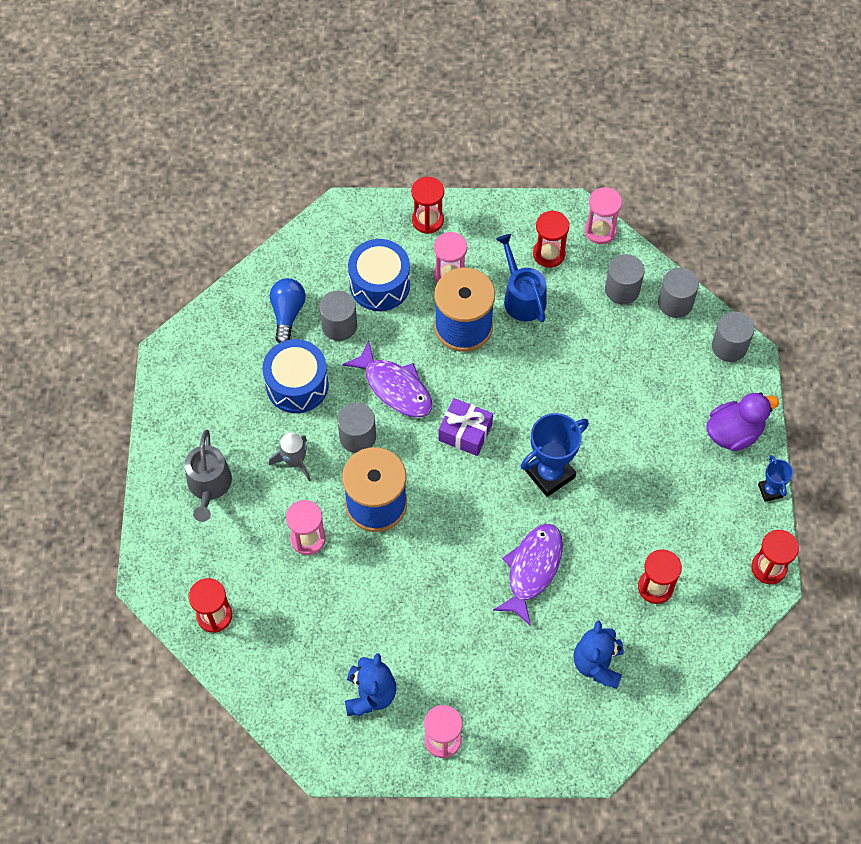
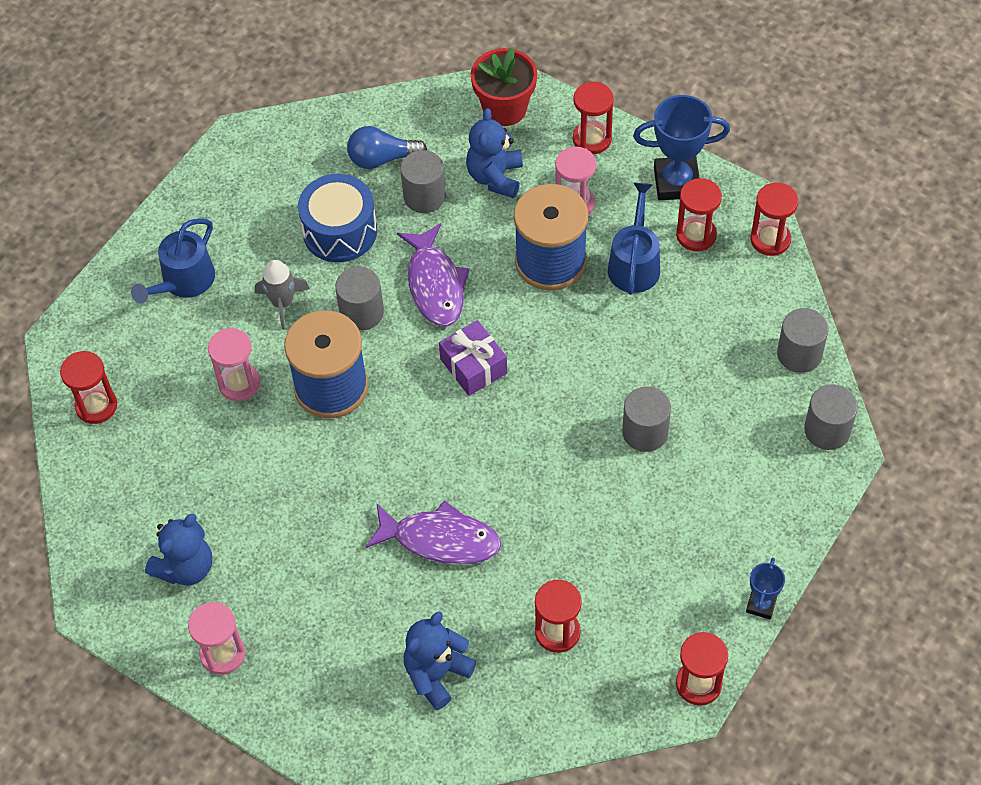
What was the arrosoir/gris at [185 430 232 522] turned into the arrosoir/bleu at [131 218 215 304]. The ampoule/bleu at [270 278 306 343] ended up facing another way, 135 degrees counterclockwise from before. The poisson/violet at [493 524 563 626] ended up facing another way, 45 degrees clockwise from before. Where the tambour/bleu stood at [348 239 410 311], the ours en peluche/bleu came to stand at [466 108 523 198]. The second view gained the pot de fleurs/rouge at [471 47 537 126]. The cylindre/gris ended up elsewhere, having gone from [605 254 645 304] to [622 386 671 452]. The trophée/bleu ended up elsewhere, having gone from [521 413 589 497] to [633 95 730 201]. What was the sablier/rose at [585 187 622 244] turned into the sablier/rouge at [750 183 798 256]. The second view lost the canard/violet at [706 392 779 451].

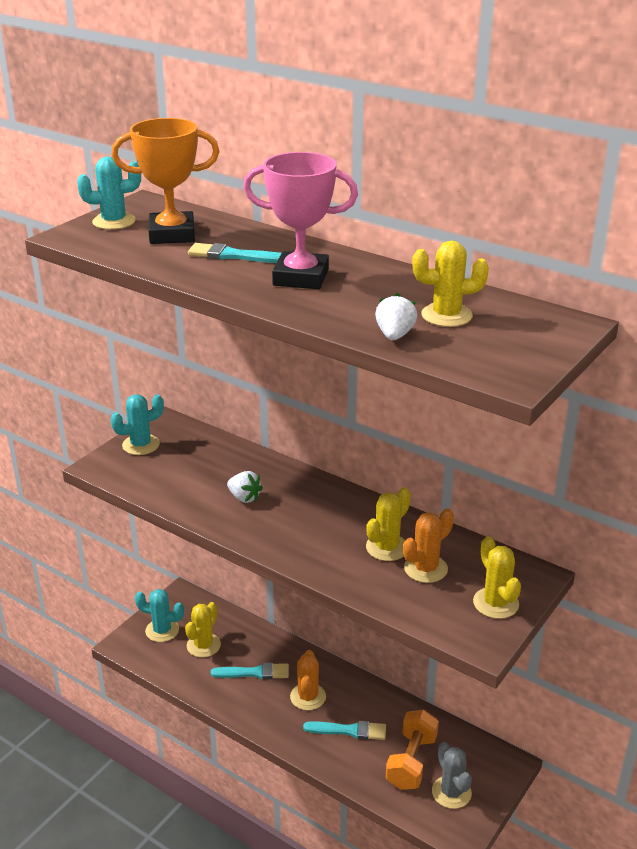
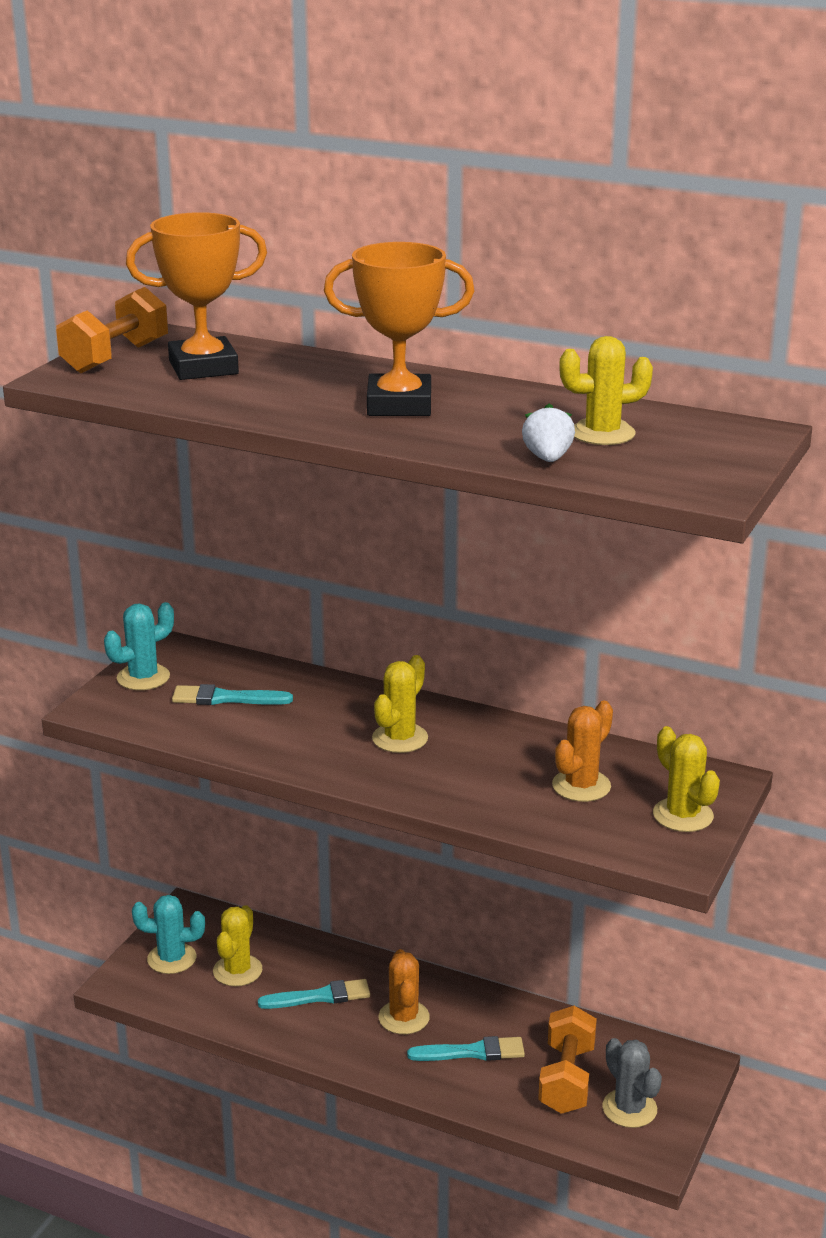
Where the cactus/turquoise stood at [77 157 141 230], the haltère/orange came to stand at [56 287 168 373]. The pinceau/turquoise ended up elsewhere, having gone from [188 243 281 263] to [172 684 293 705]. What was the trophée/rose at [243 152 358 289] turned into the trophée/orange at [324 242 474 416]. The cactus/jaune ended up elsewhere, having gone from [366 487 411 561] to [372 655 428 753]. The second view lost the fraise/blanc at [227 471 263 503].

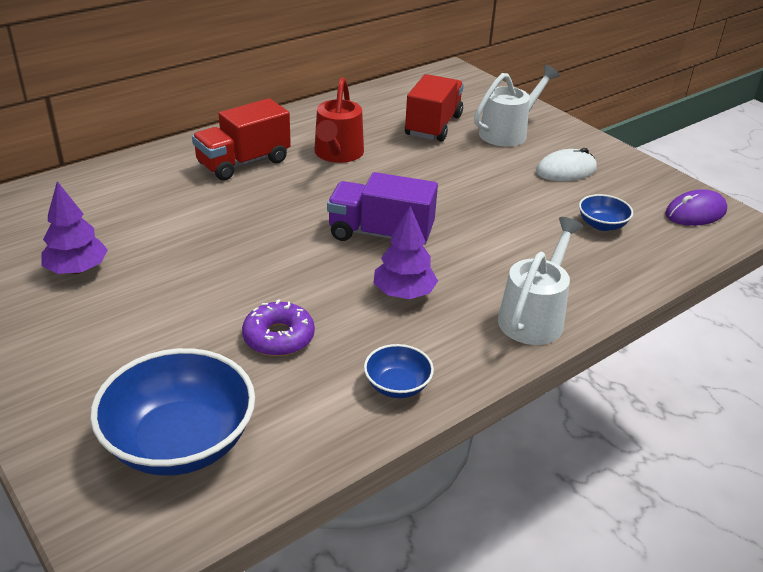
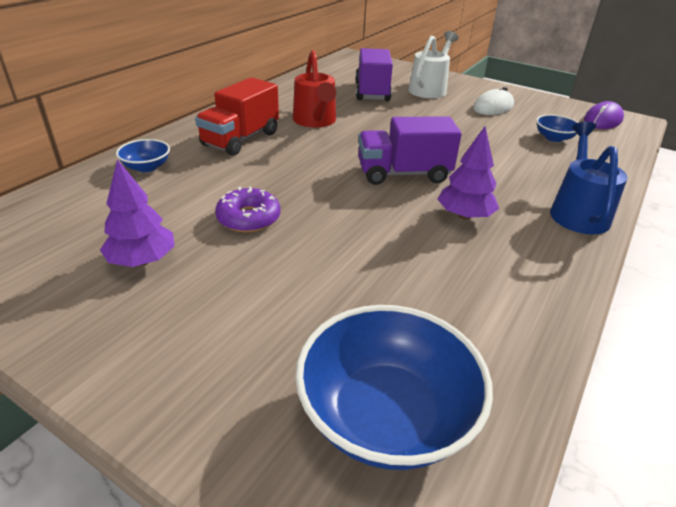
The bol/bleu ended up elsewhere, having gone from [364 344 434 398] to [116 139 170 172]. The beignet/violet ended up elsewhere, having gone from [242 299 315 356] to [215 187 280 232]. What was the camion/rouge at [405 74 464 142] turned into the camion/violet at [355 48 393 101]. What was the arrosoir/blanc at [498 217 583 345] turned into the arrosoir/bleu at [550 122 628 235].

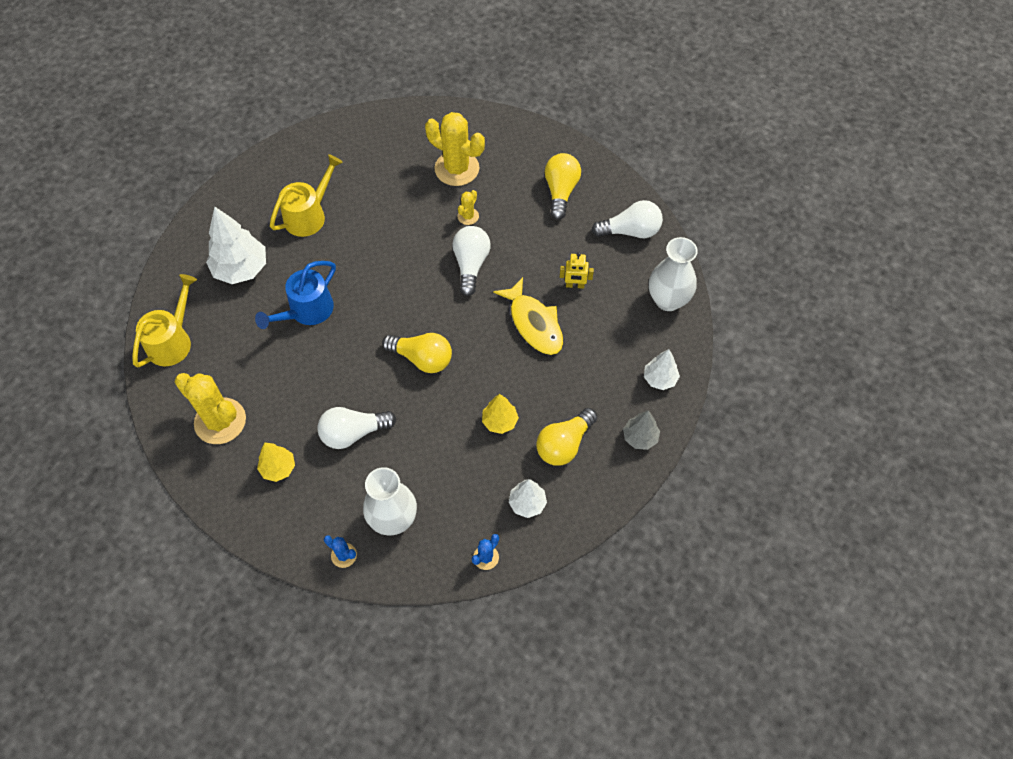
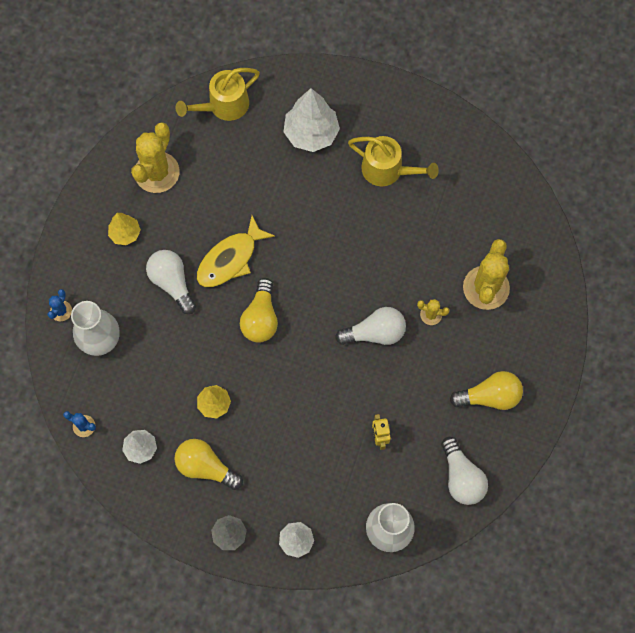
The arrosoir/jaune at [132 274 197 367] ended up facing another way, 135 degrees clockwise from before. The poisson/jaune ended up elsewhere, having gone from [493 277 563 355] to [197 215 275 287]. The second view lost the arrosoir/bleu at [255 261 336 329].

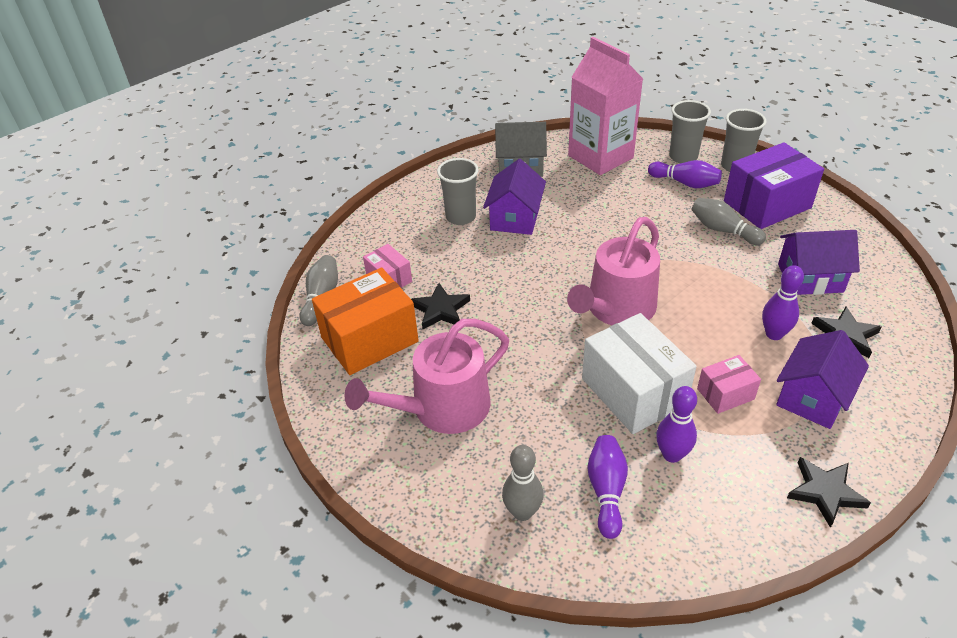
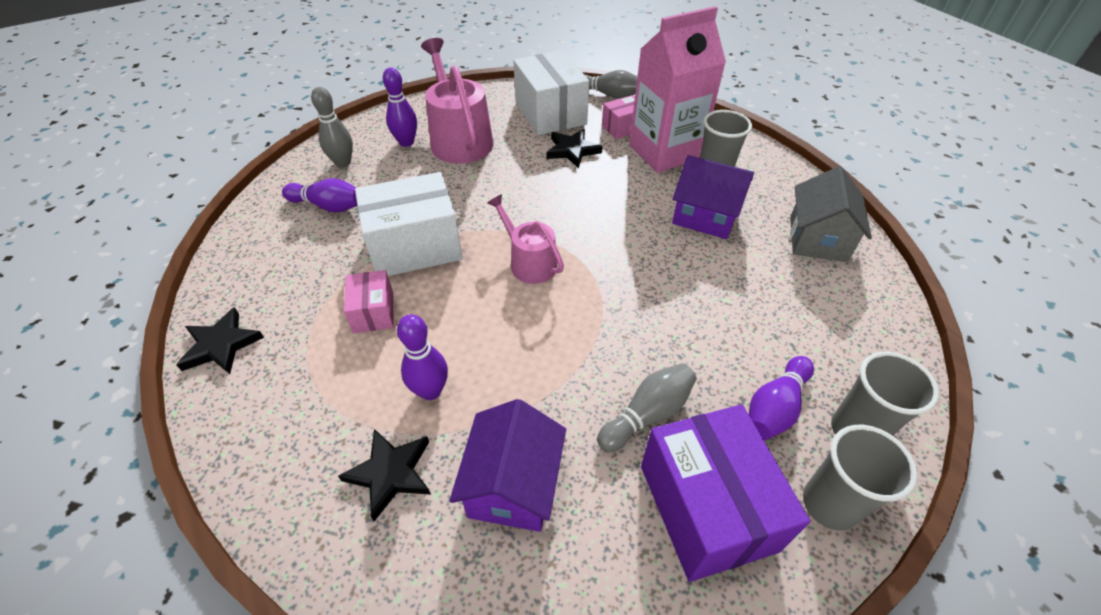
The quille/violet ended up elsewhere, having gone from [656 386 697 463] to [383 68 417 147]. The size of the arrosoir/rose at [567 217 660 325] changed by a factor of 0.60. What was the boîte/orange at [312 267 419 375] turned into the boîte/blanc at [513 50 590 135]. The brique de lait/rose ended up elsewhere, having gone from [568 37 643 175] to [629 6 726 173]. The second view lost the maison/violet at [776 330 869 429].

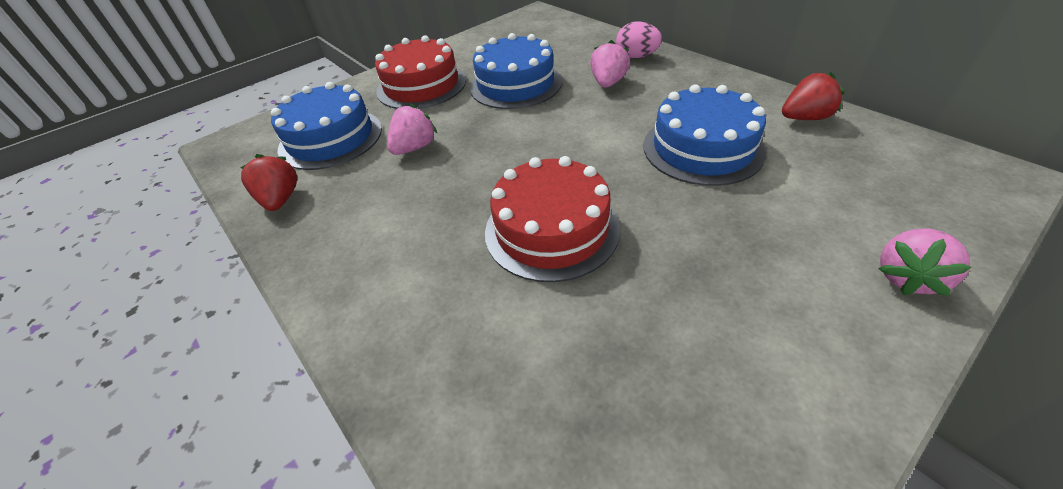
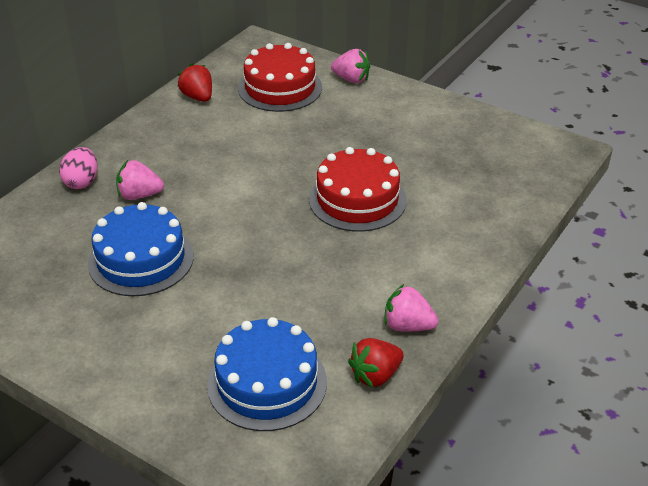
The gâteau/rouge ended up elsewhere, having gone from [375 35 466 109] to [238 43 322 112]. The fraise/rose ended up elsewhere, having gone from [387 103 438 155] to [384 284 439 332]. The second view lost the gâteau/bleu at [643 84 766 186].

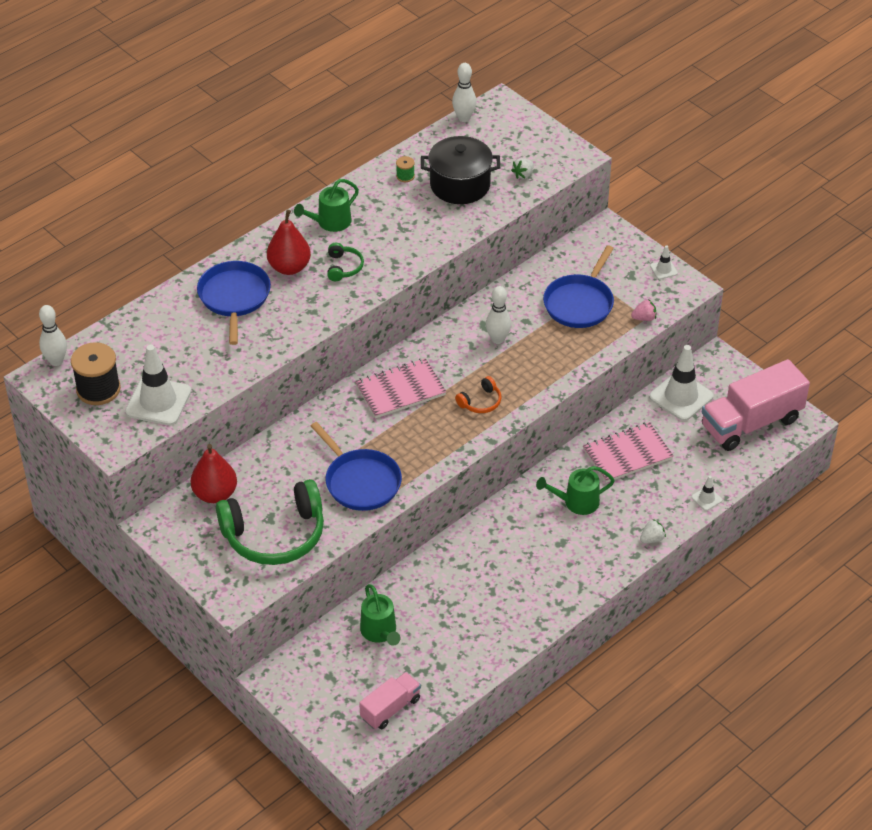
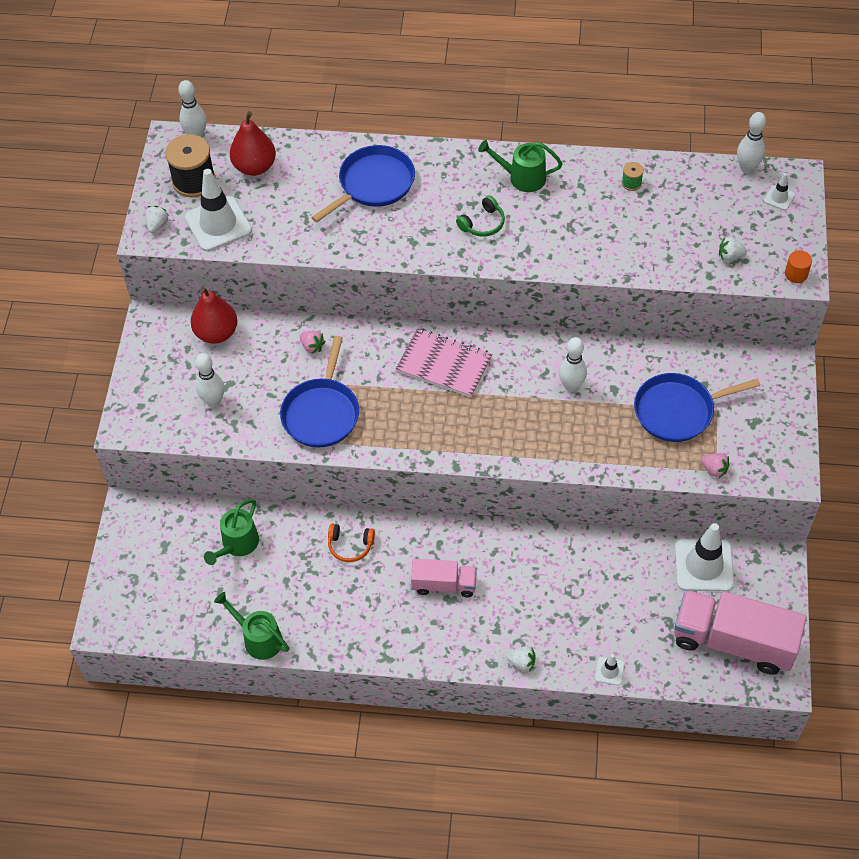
The second view gained the fraise/blanc at [145 206 169 233]. Where the casque audio/vert stood at [216 479 324 565], the quille/blanc came to stand at [195 353 224 407]. The arrosoir/vert ended up elsewhere, having gone from [536 466 615 515] to [214 592 289 660]. The poire/rouge ended up elsewhere, having gone from [267 210 311 275] to [230 111 276 176]. The second view gained the fraise/rose at [300 331 326 354]. The casque audio/orange ended up elsewhere, having gone from [455 376 502 413] to [328 524 375 562]. The camion/rose ended up elsewhere, having gone from [359 672 421 729] to [411 559 477 597]. The cône de chantier/blanc ended up elsewhere, having gone from [650 245 678 279] to [764 173 795 210]. The second view gained the cylindre/orange at [785 250 812 283]. The second view lost the marmite/noir at [421 136 500 204]. The second view lost the carnet/rose at [583 422 674 483].

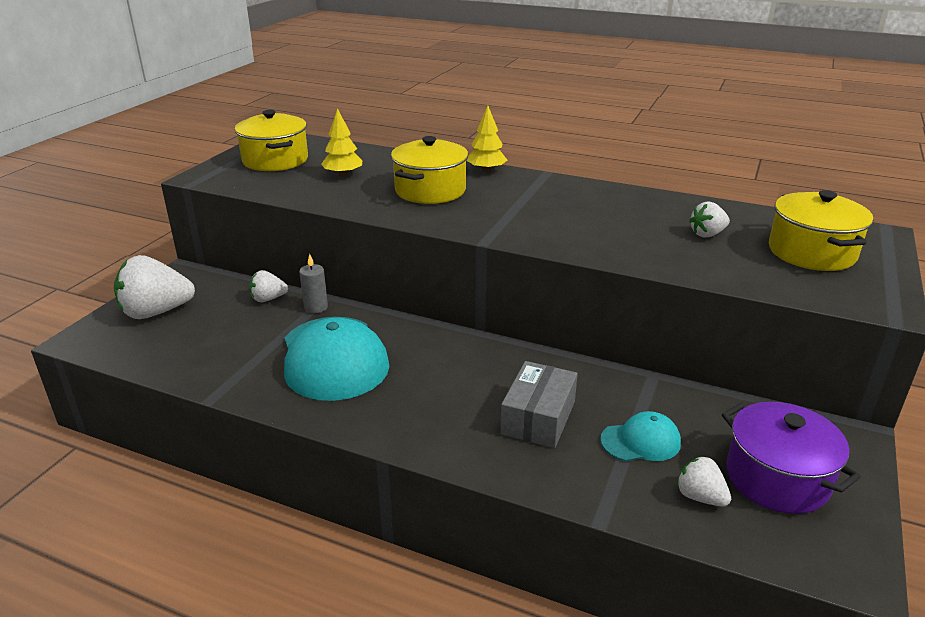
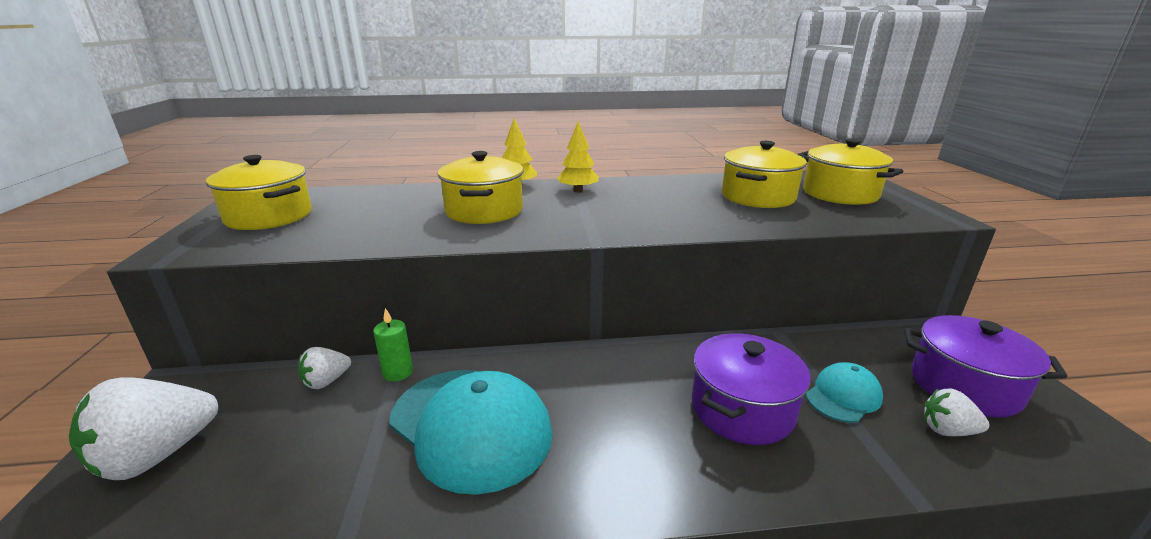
What was the bougie/gris at [299 254 328 314] turned into the bougie/vert at [373 308 413 381]. The arbre/jaune ended up elsewhere, having gone from [321 108 362 177] to [557 121 599 193]. Where the boîte/gris stood at [500 361 578 448], the marmite/violet came to stand at [692 333 811 445]. Where the fraise/blanc stood at [689 201 730 237], the marmite/jaune came to stand at [722 141 807 208].

